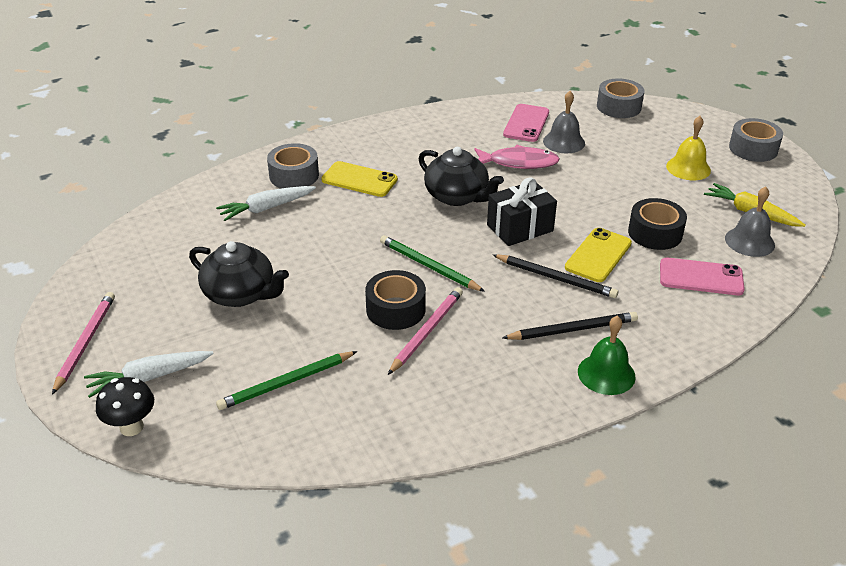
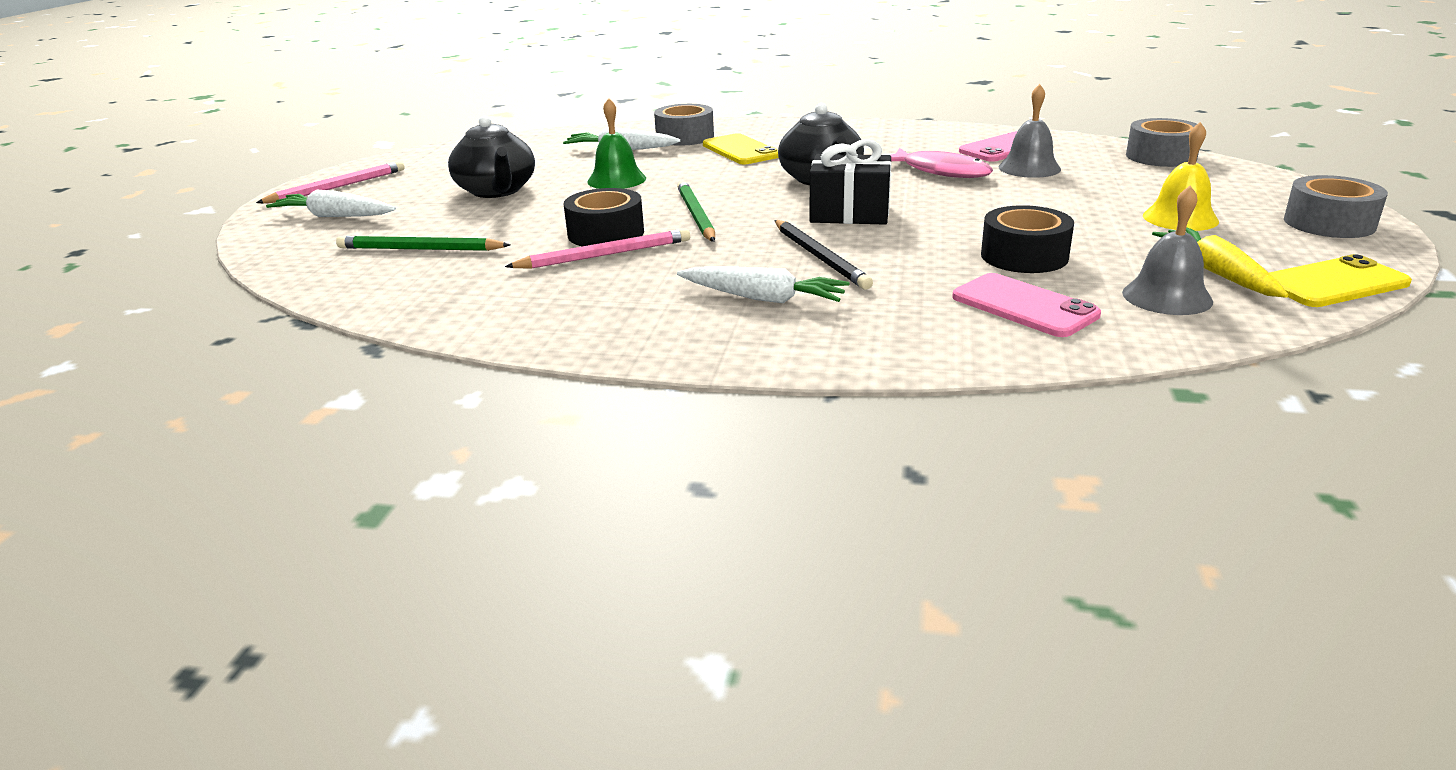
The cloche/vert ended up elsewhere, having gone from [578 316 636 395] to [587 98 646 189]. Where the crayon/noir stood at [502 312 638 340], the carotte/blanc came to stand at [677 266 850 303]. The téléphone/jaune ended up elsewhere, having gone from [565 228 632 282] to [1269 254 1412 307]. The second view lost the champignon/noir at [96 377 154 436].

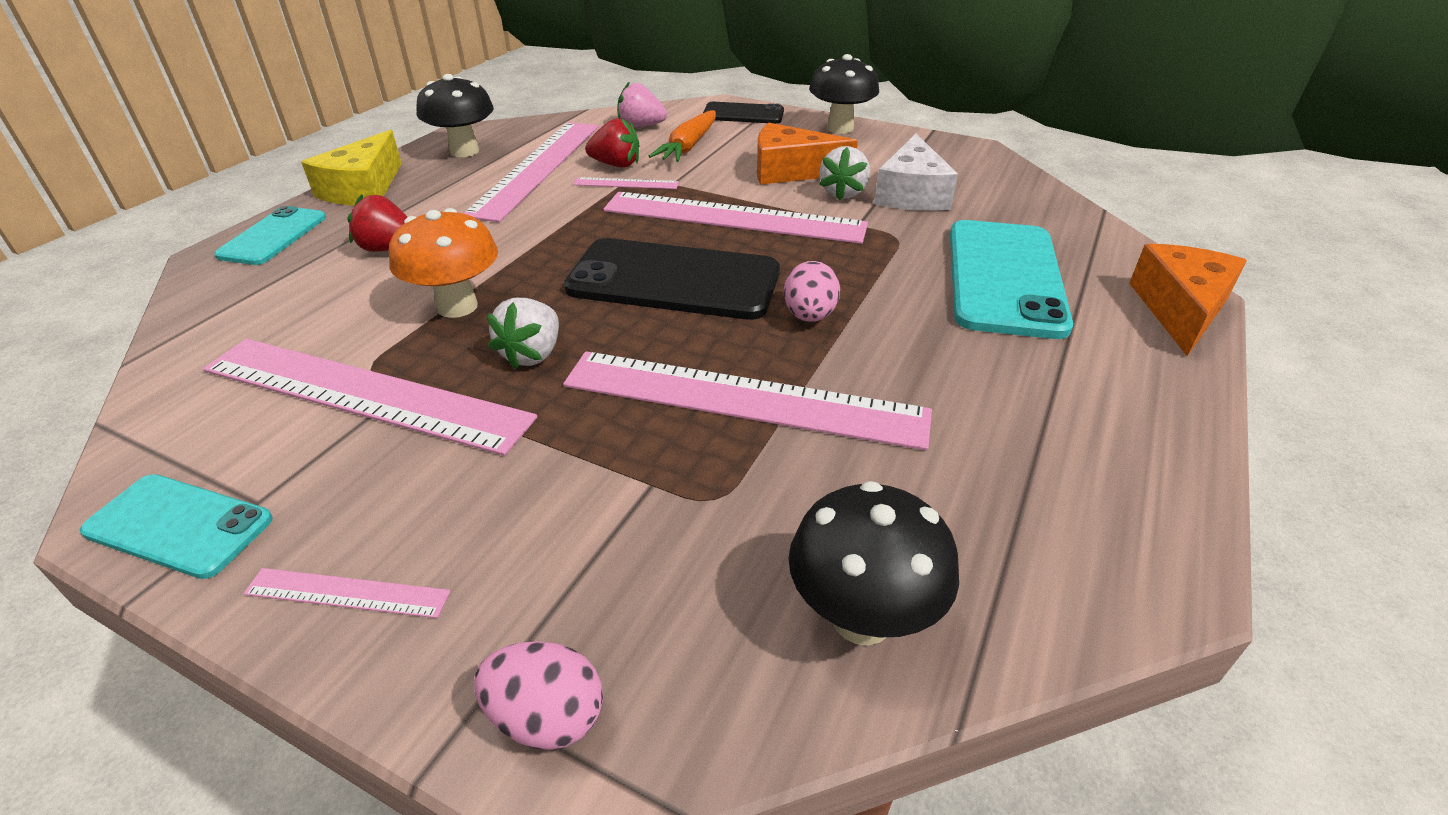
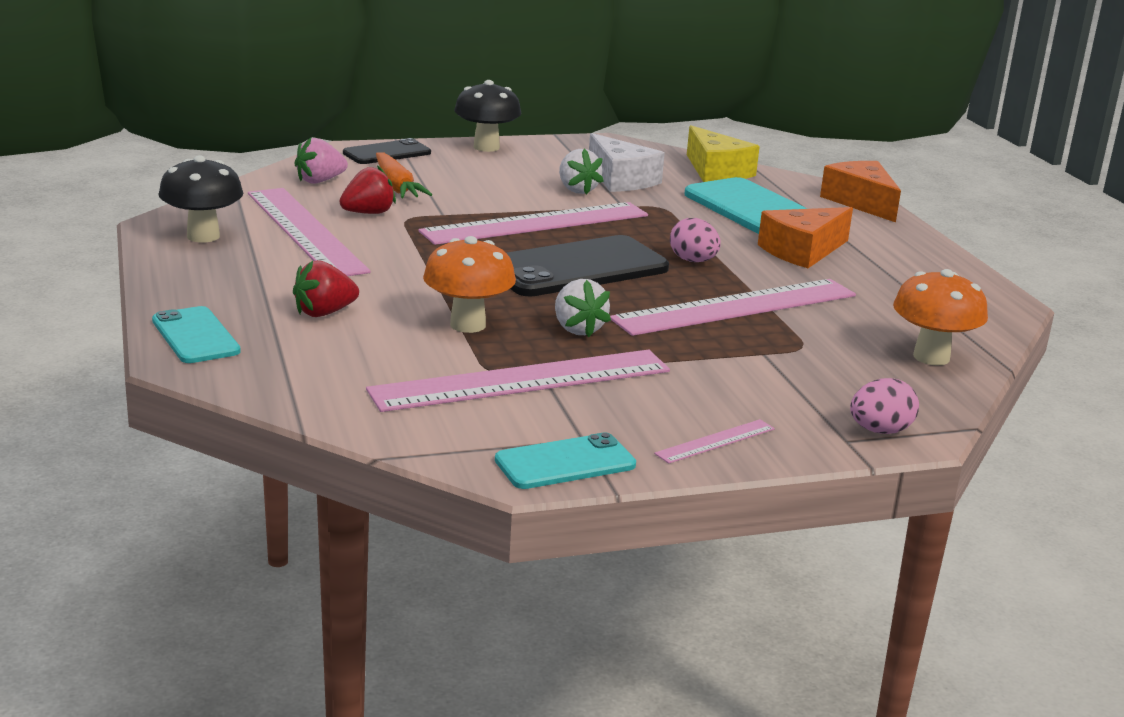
The fromage/jaune ended up elsewhere, having gone from [301 130 402 206] to [687 125 760 182]. The fromage/orange ended up elsewhere, having gone from [757 123 858 185] to [758 207 853 268]. What was the champignon/noir at [788 481 959 645] turned into the champignon/orange at [893 269 988 365]. The second view lost the règle/rose at [573 177 679 189].

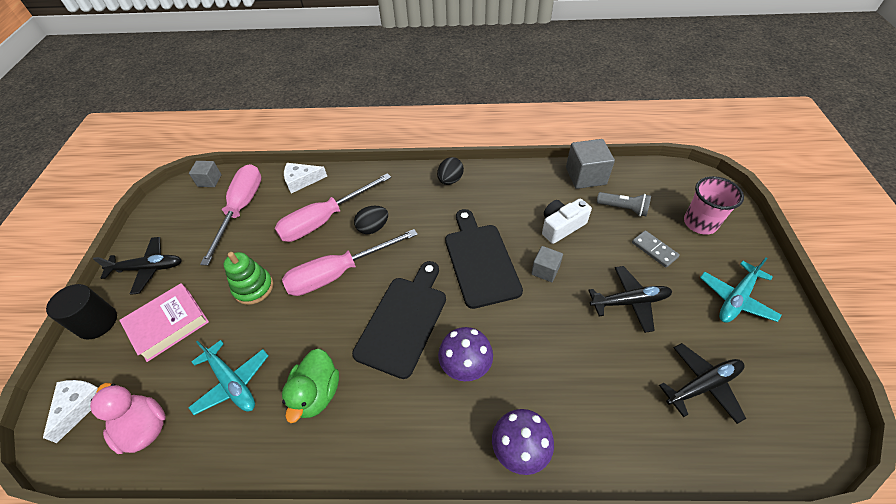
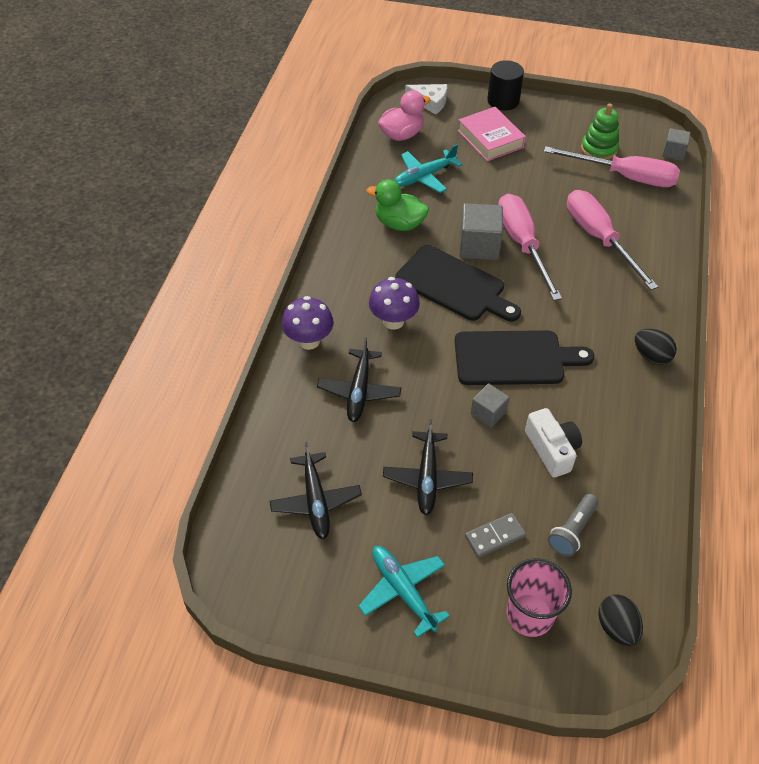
The avion/noir ended up elsewhere, having gone from [93 237 182 295] to [317 337 401 422]. The cube/gris ended up elsewhere, having gone from [566 139 615 189] to [459 203 503 260]. The jouet à empiler/vert ended up elsewhere, having gone from [224 252 273 305] to [581 103 619 160]. The œuf/noir ended up elsewhere, having gone from [354 206 388 234] to [598 594 643 646]. The second view lost the fromage/blanc at [284 163 327 193].

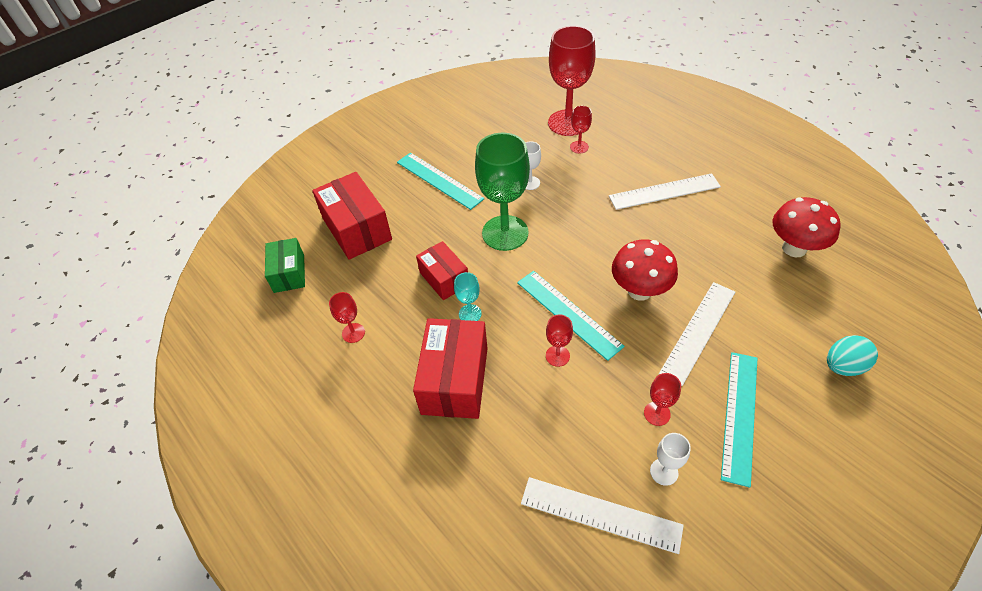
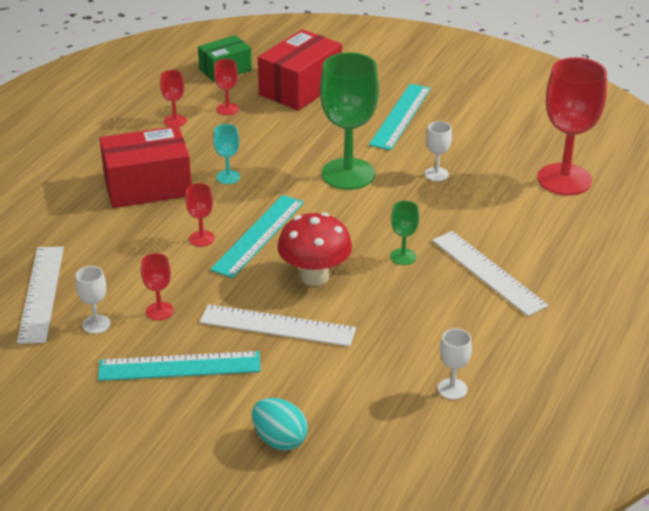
The verre à pied/rouge ended up elsewhere, having gone from [570 106 592 153] to [214 59 239 115]. The second view gained the verre à pied/vert at [390 201 419 265]. Where the champignon/rouge stood at [773 197 841 257], the verre à pied/blanc came to stand at [438 328 472 400]. The second view lost the boîte/rouge at [416 241 468 300].

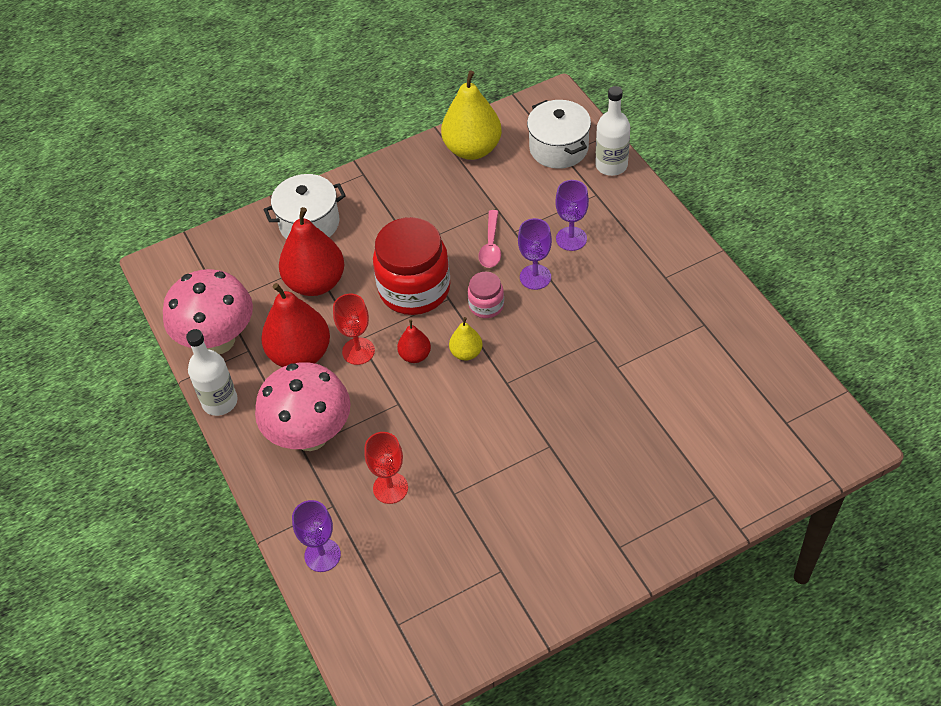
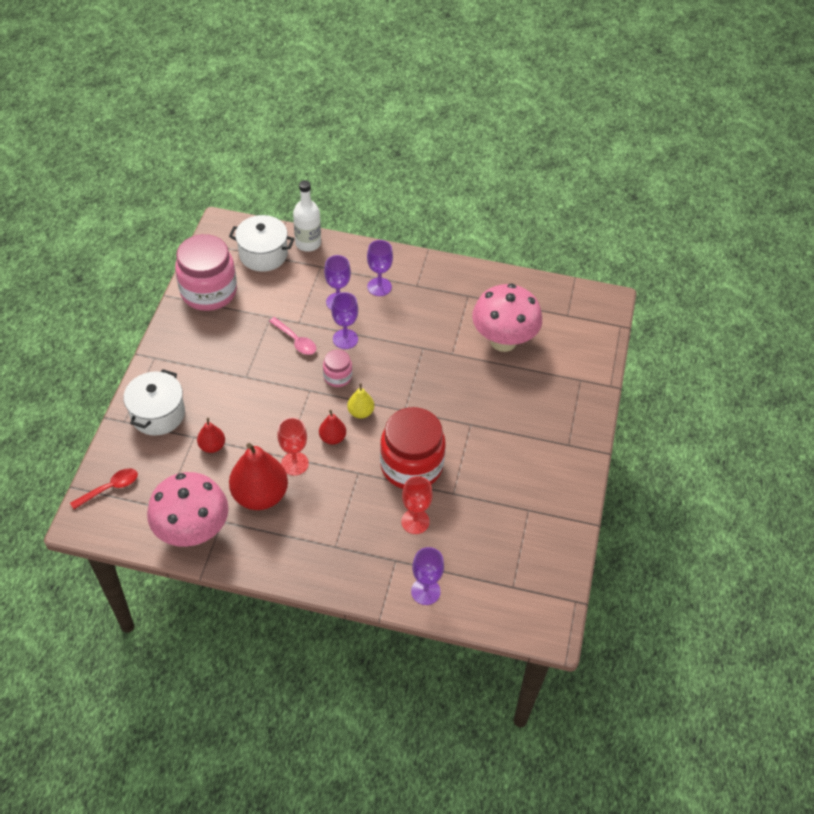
The second view gained the cuillère/rouge at [70 468 138 509]. Where the poire/jaune stood at [441 70 502 160], the bocal/rose came to stand at [175 234 237 311]. The size of the poire/rouge at [279 207 344 296] changed by a factor of 0.49. The second view gained the verre à pied/violet at [367 240 393 296]. The bocal/rouge ended up elsewhere, having gone from [373 217 450 315] to [380 407 446 489]. The champignon/rose ended up elsewhere, having gone from [255 362 351 451] to [472 284 542 352]. The second view lost the bouteille/blanc at [186 329 238 416].

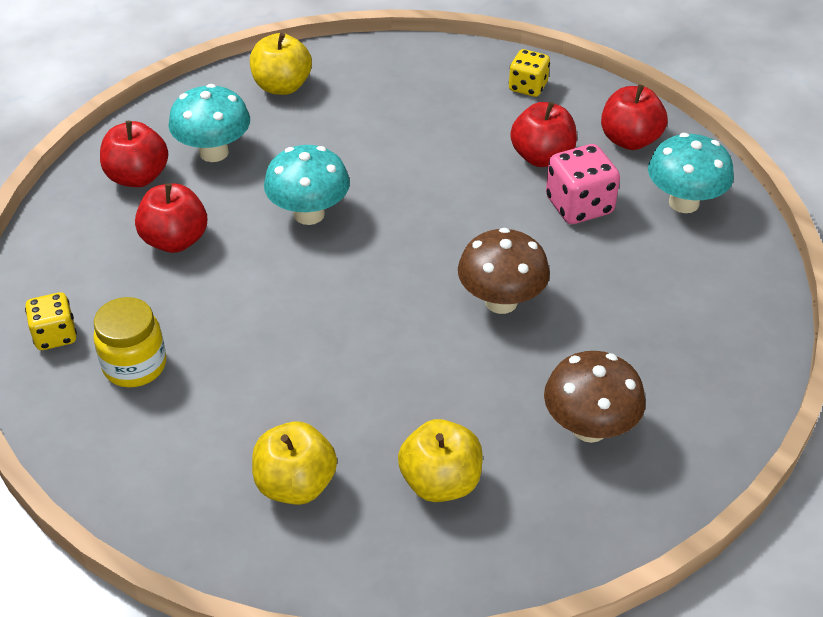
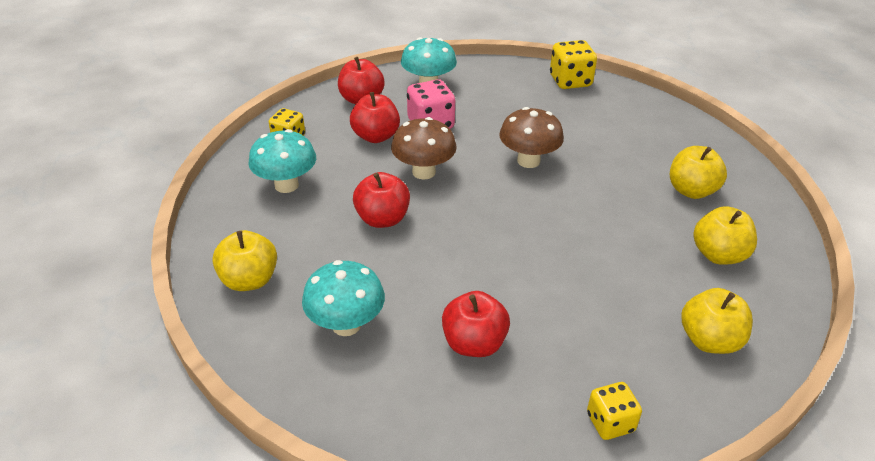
The champignon/turquoise ended up elsewhere, having gone from [264 145 350 225] to [248 129 316 193]. The pomme/rouge ended up elsewhere, having gone from [100 121 168 187] to [353 172 410 228]. The champignon/marron ended up elsewhere, having gone from [544 351 646 443] to [391 117 457 180]. The second view gained the dé/jaune at [550 40 597 89]. The second view gained the pomme/jaune at [681 288 753 354]. The second view lost the bocal/jaune at [93 297 166 387].

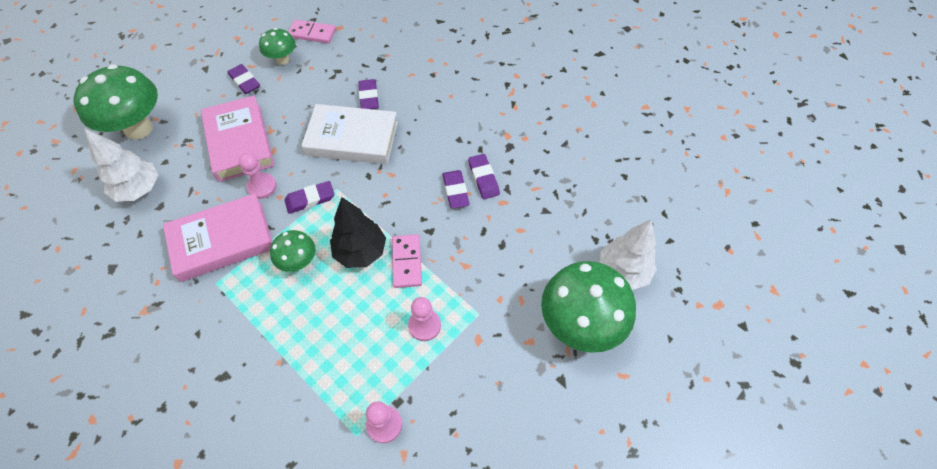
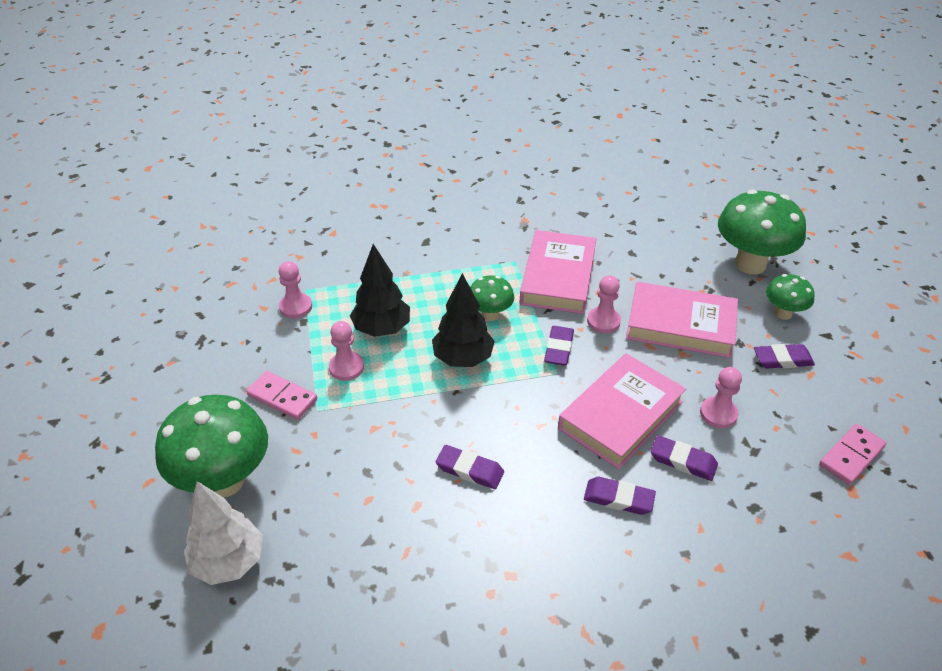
The domino/rose ended up elsewhere, having gone from [392 234 422 288] to [246 371 317 420]. The second view gained the arbre/noir at [350 244 410 337]. What was the livre/blanc at [301 104 398 164] turned into the livre/rose at [558 353 686 469]. The gomme/violet ended up elsewhere, having gone from [468 154 500 199] to [584 477 656 515]. The second view gained the pion/rose at [700 367 742 428]. The champignon/vert ended up elsewhere, having gone from [259 28 296 65] to [766 274 815 320]. The second view lost the arbre/blanc at [84 128 158 202].

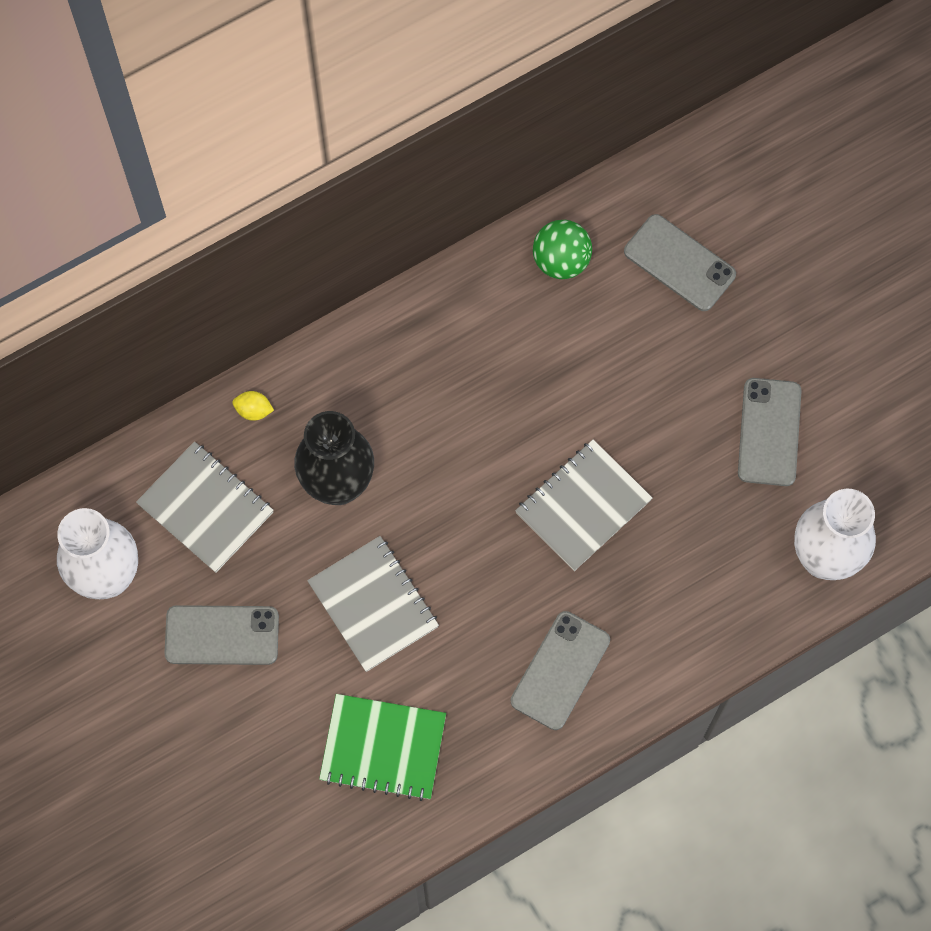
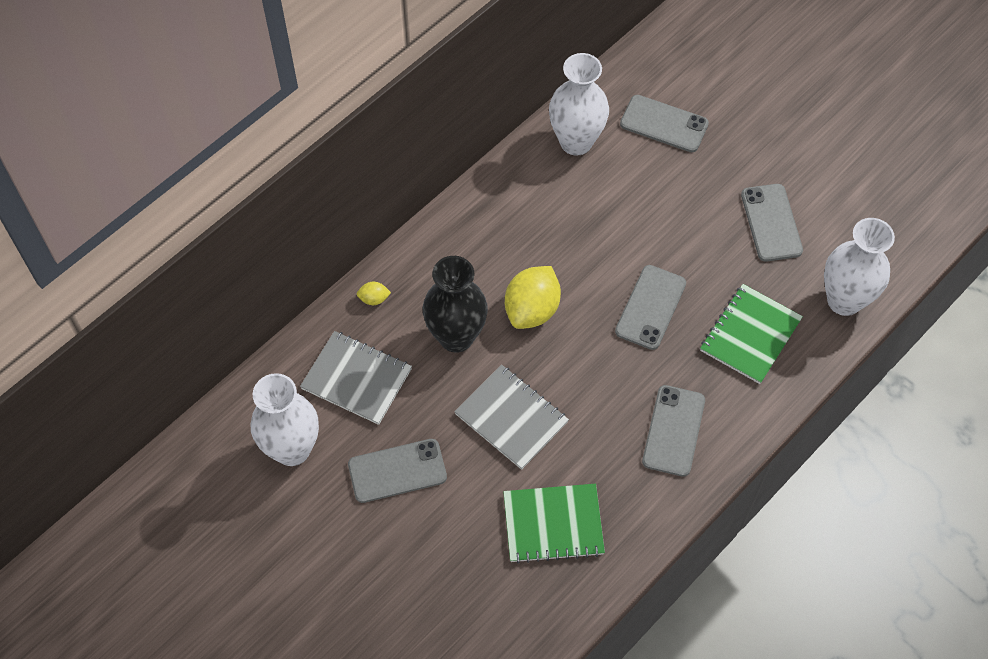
The second view gained the citron/jaune at [505 266 561 329]. Where the balle/vert stood at [533 220 592 279], the vase/blanc came to stand at [549 53 609 156]. Where the carnet/gris stood at [515 439 652 571], the téléphone/gris came to stand at [615 265 686 350]. The second view gained the carnet/vert at [700 284 803 384].

